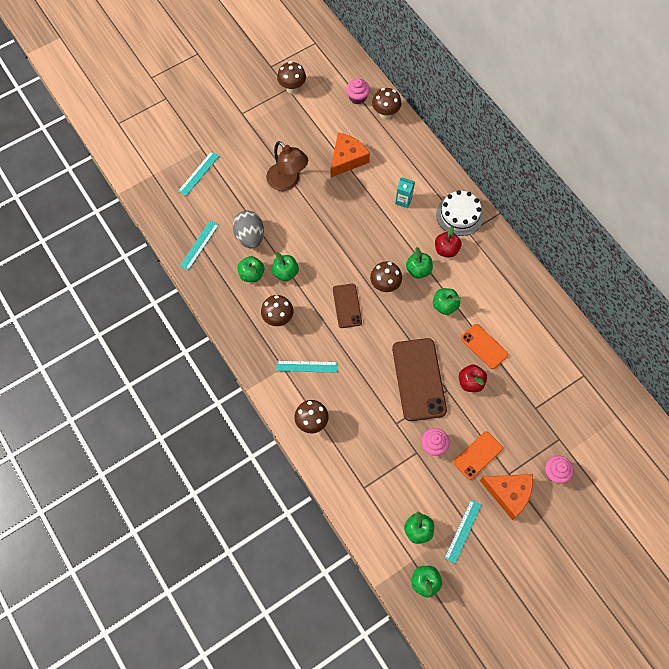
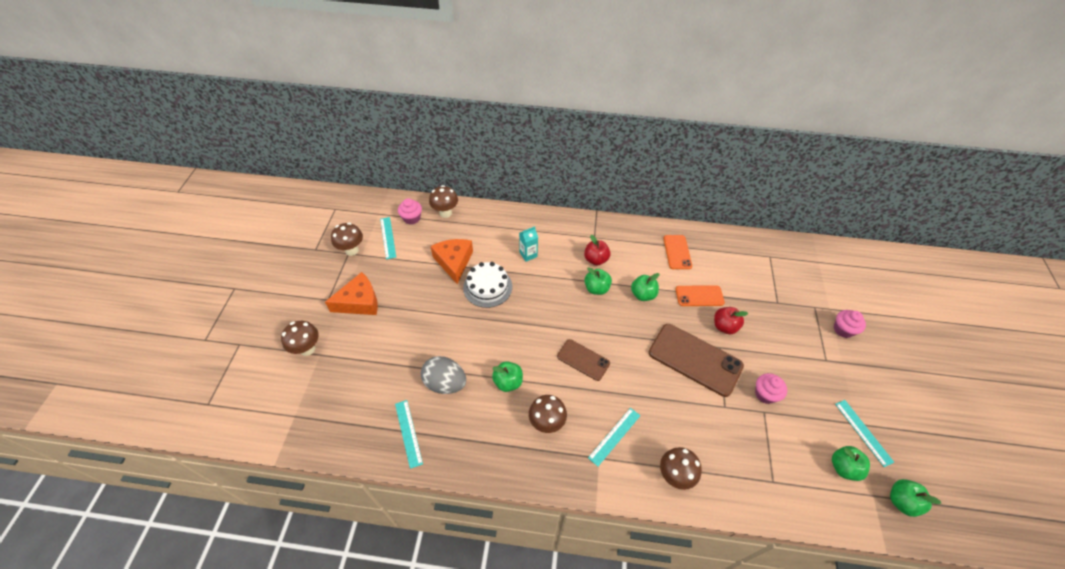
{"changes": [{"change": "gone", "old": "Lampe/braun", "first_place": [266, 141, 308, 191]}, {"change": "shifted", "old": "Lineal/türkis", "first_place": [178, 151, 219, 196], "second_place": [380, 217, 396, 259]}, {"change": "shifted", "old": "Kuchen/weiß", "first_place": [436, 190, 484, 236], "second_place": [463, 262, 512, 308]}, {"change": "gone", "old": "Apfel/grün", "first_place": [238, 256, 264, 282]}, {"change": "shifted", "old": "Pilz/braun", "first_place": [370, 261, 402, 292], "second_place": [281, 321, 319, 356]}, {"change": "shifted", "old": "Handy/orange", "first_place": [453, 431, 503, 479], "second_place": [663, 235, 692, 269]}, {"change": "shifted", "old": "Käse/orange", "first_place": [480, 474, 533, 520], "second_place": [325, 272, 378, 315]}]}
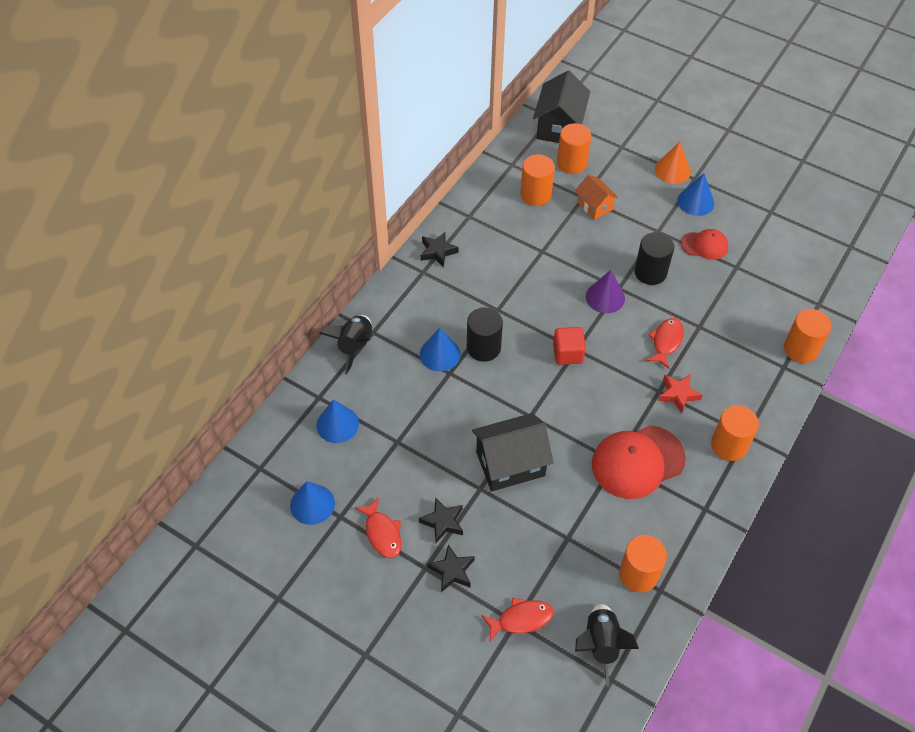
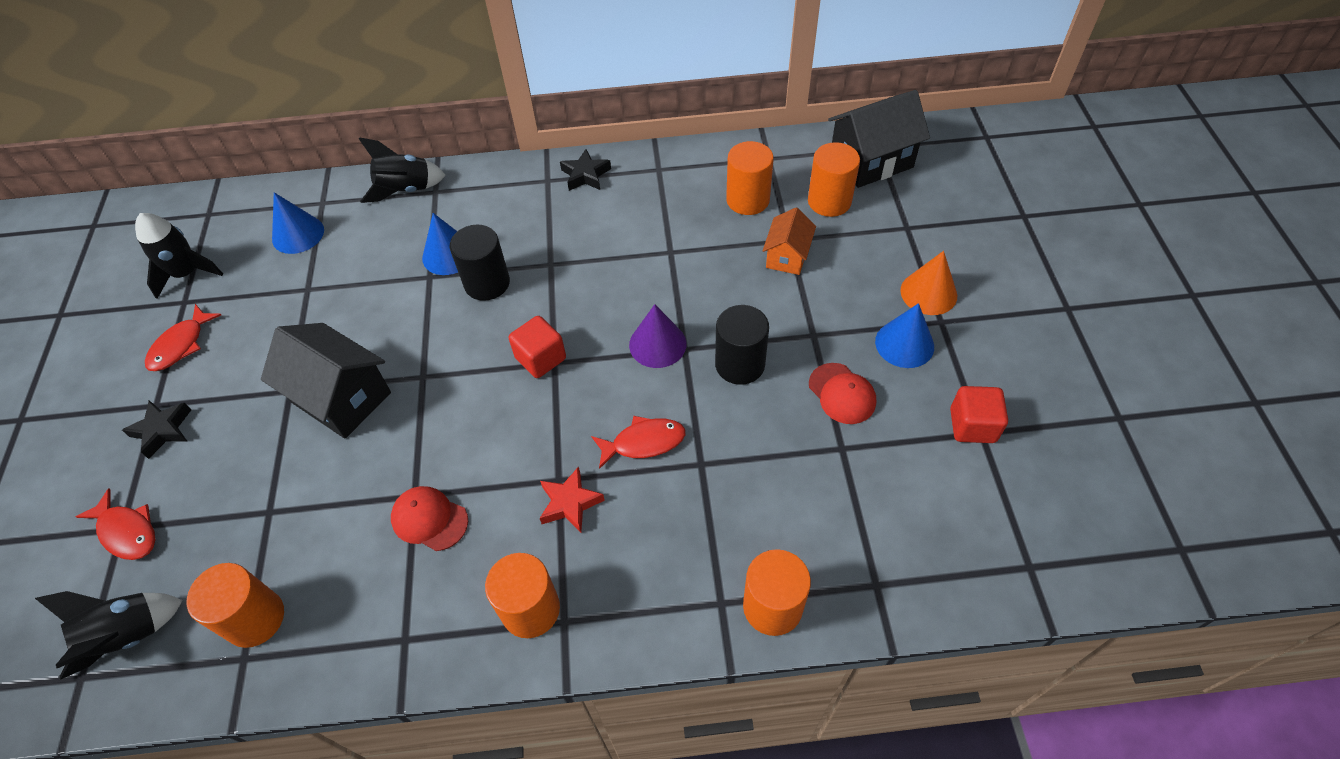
{"changes": [{"change": "scaled", "old": "Kappe/rot", "first_place": [592, 425, 686, 499], "second_place": [391, 486, 468, 551], "factor": 0.56}, {"change": "swapped", "old": "Kegel/blau", "new": "Rakete/schwarz", "first_place": [290, 481, 335, 525], "second_place": [135, 213, 223, 299]}, {"change": "gone", "old": "Stern/schwarz", "first_place": [419, 497, 463, 543]}, {"change": "new", "new": "Kubus/rot", "second_place": [950, 386, 1008, 443]}]}
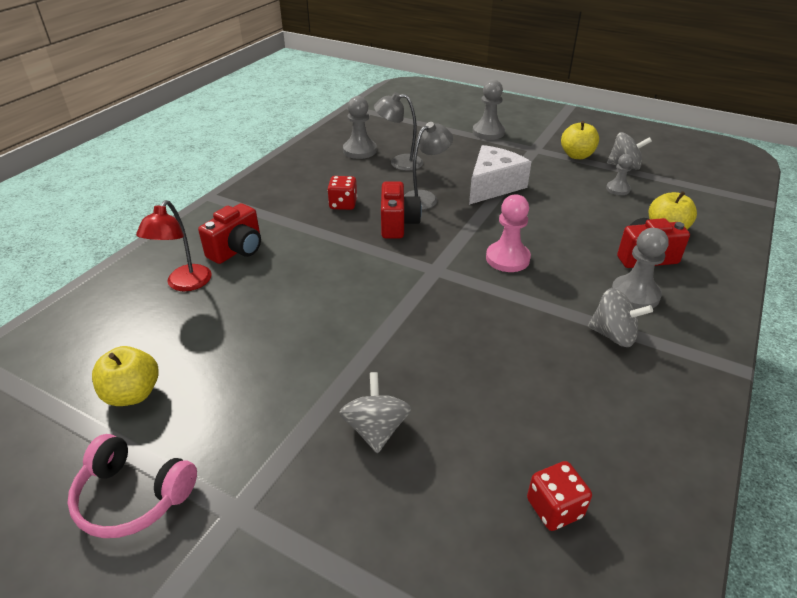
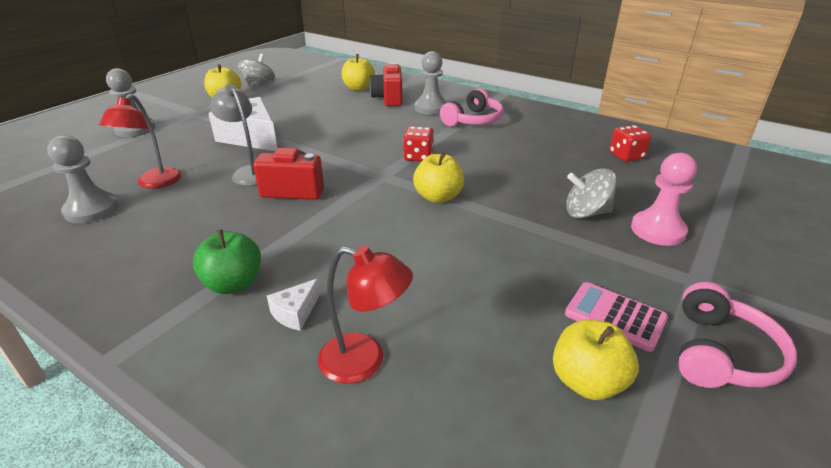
{"changes": [{"change": "repainted", "old": "Lampe/grau", "new": "Lampe/rot", "first_place": [374, 92, 423, 171], "second_place": [99, 94, 182, 189]}, {"change": "gone", "old": "Bauer/grau", "first_place": [606, 154, 633, 195]}, {"change": "shifted", "old": "Spielwürfel/rot", "first_place": [327, 176, 357, 210], "second_place": [403, 126, 434, 162]}, {"change": "shifted", "old": "Bauer/rosa", "first_place": [486, 194, 531, 272], "second_place": [631, 153, 697, 246]}, {"change": "swapped", "old": "Kamera/rot", "new": "Käse/weiß", "first_place": [198, 203, 261, 264], "second_place": [267, 279, 320, 331]}, {"change": "swapped", "old": "Kreisel/grau", "new": "Kopfhörer/rosa", "first_place": [588, 288, 653, 347], "second_place": [440, 88, 504, 126]}, {"change": "new", "new": "Apfel/gelb", "second_place": [413, 152, 464, 203]}, {"change": "new", "new": "Apfel/grün", "second_place": [193, 229, 261, 294]}, {"change": "new", "new": "Taschenrechner/rosa", "second_place": [565, 282, 668, 352]}]}
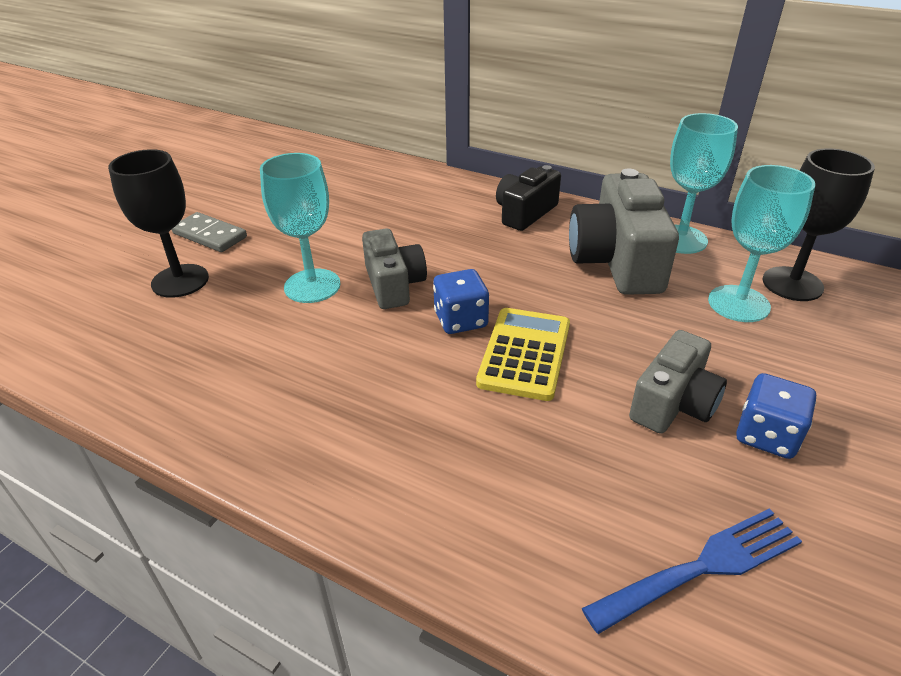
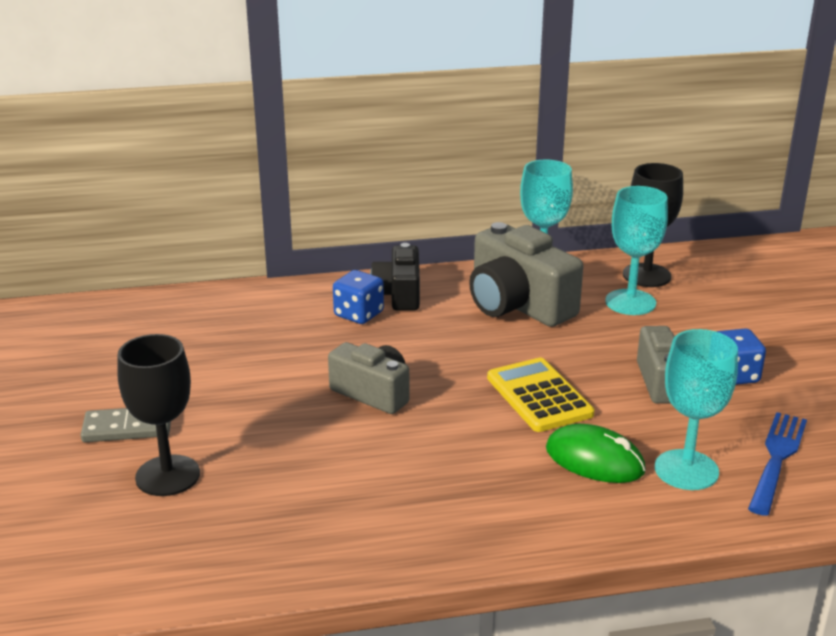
{"changes": [{"change": "shifted", "old": "Kelch/türkis", "first_place": [260, 153, 340, 303], "second_place": [655, 329, 738, 490]}, {"change": "shifted", "old": "Spielwürfel/blau", "first_place": [433, 269, 489, 334], "second_place": [333, 270, 384, 324]}, {"change": "new", "new": "Computermaus/grün", "second_place": [546, 424, 646, 483]}]}
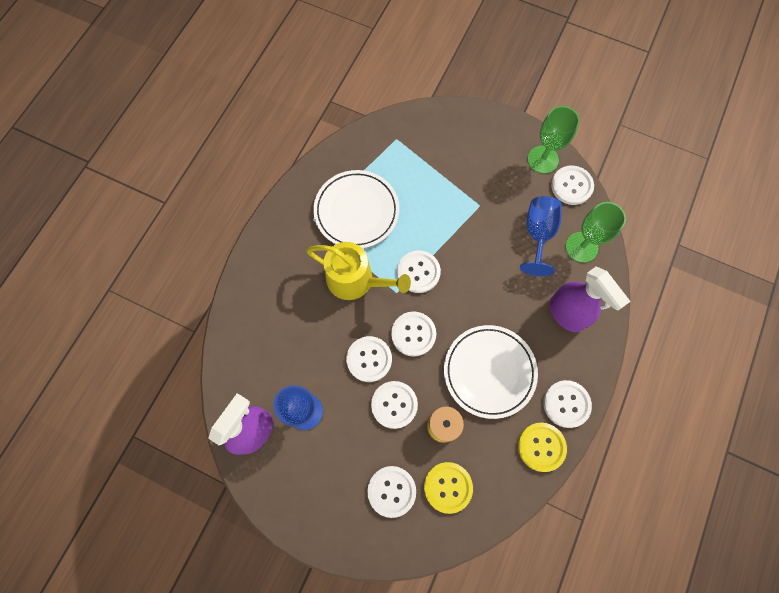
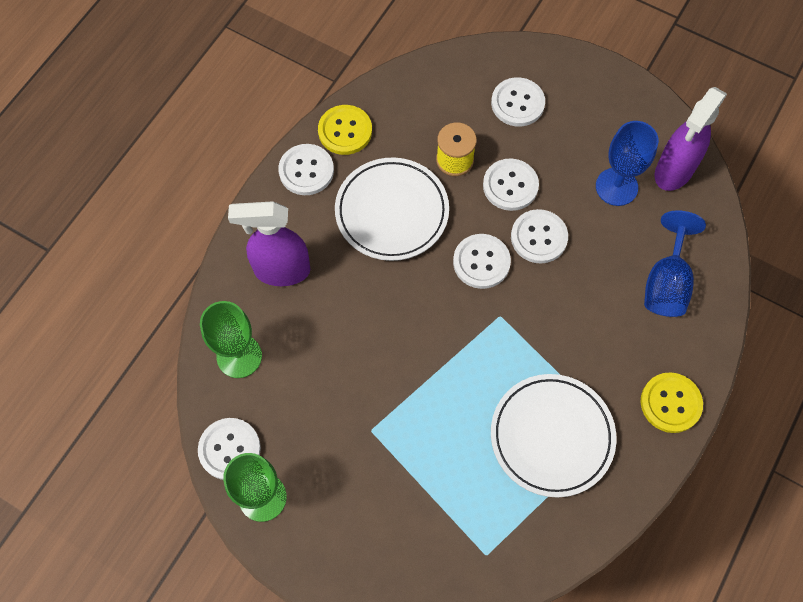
{"changes": [{"change": "shifted", "old": "Kelch/blau", "first_place": [520, 196, 562, 276], "second_place": [644, 210, 706, 317]}, {"change": "gone", "old": "Gießkanne/gelb", "first_place": [306, 242, 411, 300]}, {"change": "gone", "old": "Knopf/weiß", "first_place": [397, 250, 441, 293]}, {"change": "rotated", "old": "Sprühflasche/lila", "first_place": [549, 267, 631, 332], "second_place": [228, 201, 310, 286], "degrees": -60}, {"change": "shifted", "old": "Knopf/gelb", "first_place": [424, 462, 473, 514], "second_place": [641, 372, 703, 433]}]}
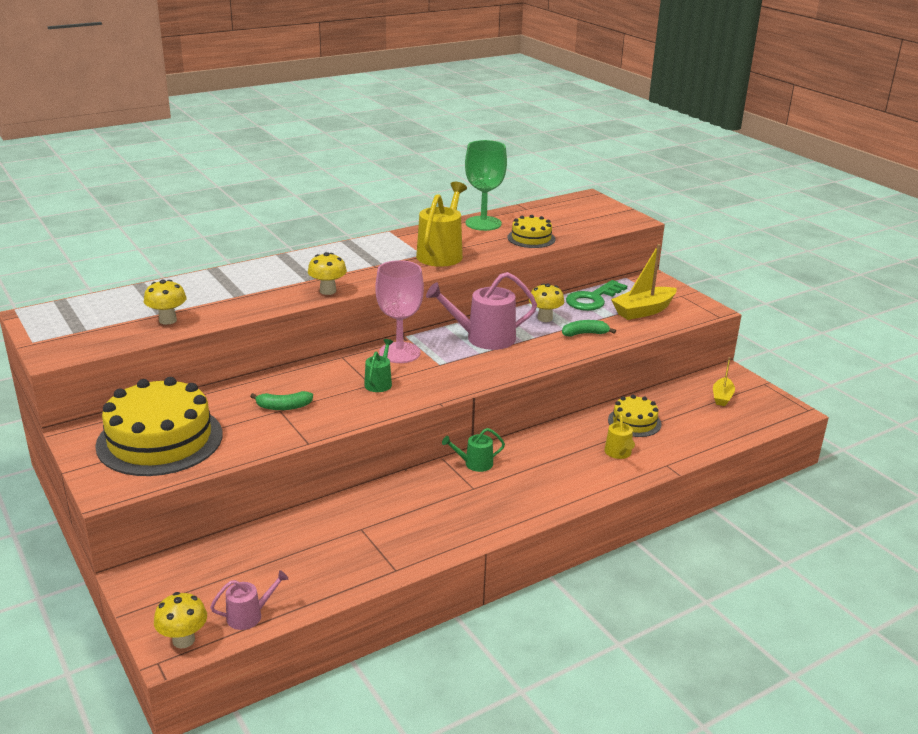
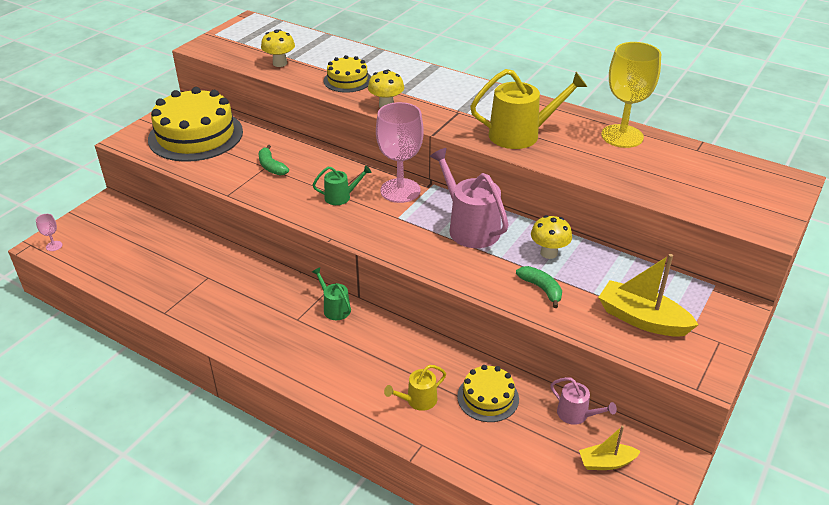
{"changes": [{"change": "repainted", "old": "Kelch/grün", "new": "Kelch/gelb", "first_place": [465, 140, 507, 231], "second_place": [601, 42, 661, 148]}, {"change": "shifted", "old": "Kuchen/gelb", "first_place": [507, 215, 555, 248], "second_place": [324, 55, 371, 93]}, {"change": "gone", "old": "Schlüssel/grün", "first_place": [566, 280, 627, 311]}, {"change": "shifted", "old": "Gießkanne/rosa", "first_place": [210, 570, 288, 630], "second_place": [550, 377, 617, 425]}, {"change": "swapped", "old": "Pilz/gelb", "new": "Kelch/rosa", "first_place": [154, 592, 207, 648], "second_place": [36, 214, 62, 251]}]}
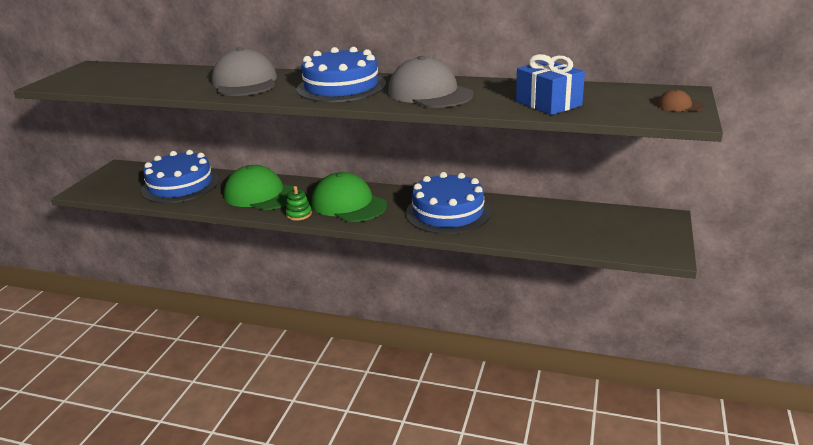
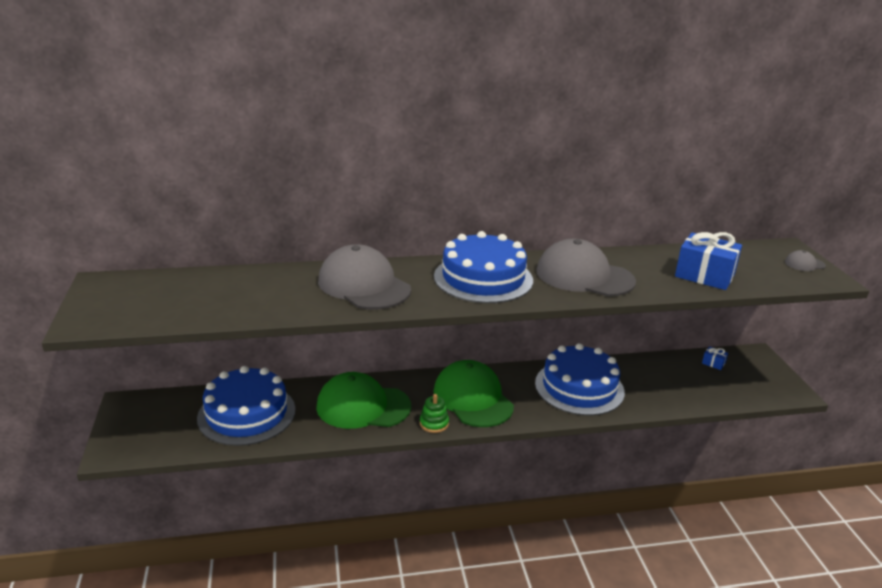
{"changes": [{"change": "repainted", "old": "Kappe/braun", "new": "Kappe/grau", "first_place": [657, 89, 704, 111], "second_place": [785, 250, 826, 271]}, {"change": "rotated", "old": "Kappe/grün", "first_place": [312, 172, 387, 222], "second_place": [433, 360, 514, 427], "degrees": 45}, {"change": "new", "new": "Geschenk/blau", "second_place": [702, 346, 728, 370]}]}
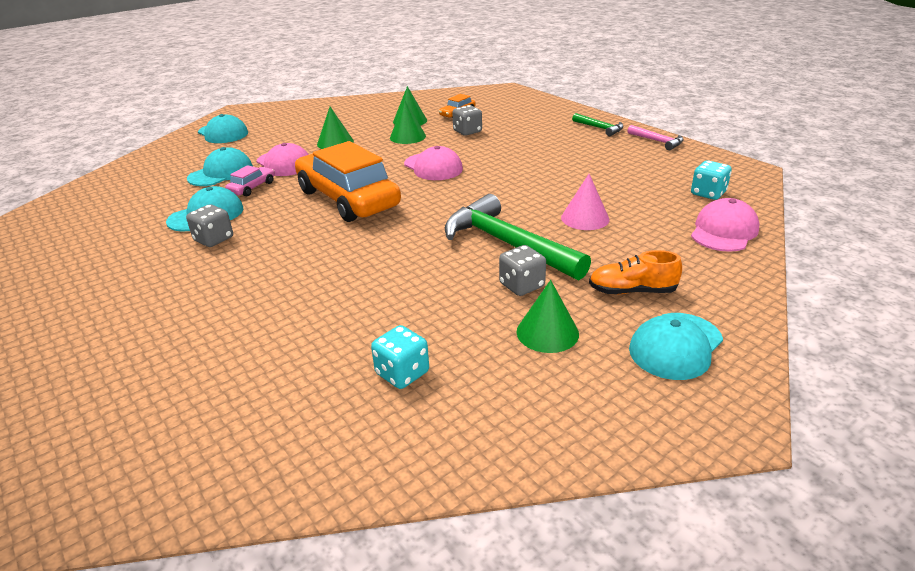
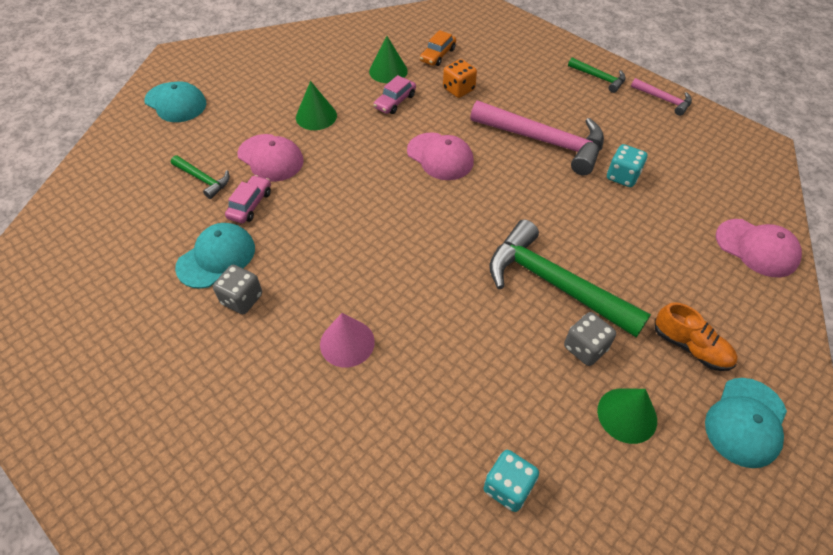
{"changes": [{"change": "swapped", "old": "Kegel/grün", "new": "Auto/rosa", "first_place": [390, 101, 426, 144], "second_place": [373, 75, 416, 114]}, {"change": "repainted", "old": "Spielwürfel/grau", "new": "Spielwürfel/orange", "first_place": [452, 105, 482, 136], "second_place": [443, 59, 477, 98]}, {"change": "gone", "old": "Auto/orange", "first_place": [295, 141, 401, 222]}, {"change": "swapped", "old": "Kappe/türkis", "new": "Hammer/grün", "first_place": [187, 147, 253, 186], "second_place": [171, 155, 230, 199]}, {"change": "shifted", "old": "Spielwürfel/türkis", "first_place": [691, 160, 732, 200], "second_place": [607, 144, 647, 187]}, {"change": "shifted", "old": "Kegel/rosa", "first_place": [561, 174, 609, 230], "second_place": [320, 313, 375, 367]}, {"change": "rotated", "old": "Kappe/rosa", "first_place": [691, 198, 760, 252], "second_place": [716, 219, 802, 277], "degrees": 105}, {"change": "rotated", "old": "Schuh/orange", "first_place": [589, 250, 682, 294], "second_place": [655, 302, 738, 371], "degrees": -135}, {"change": "new", "new": "Hammer/rosa", "second_place": [470, 101, 604, 175]}]}
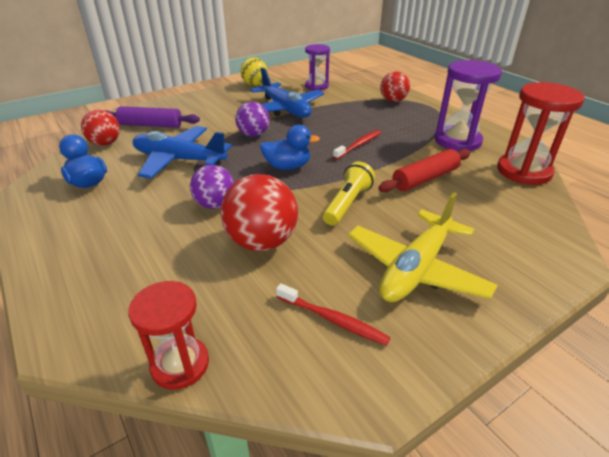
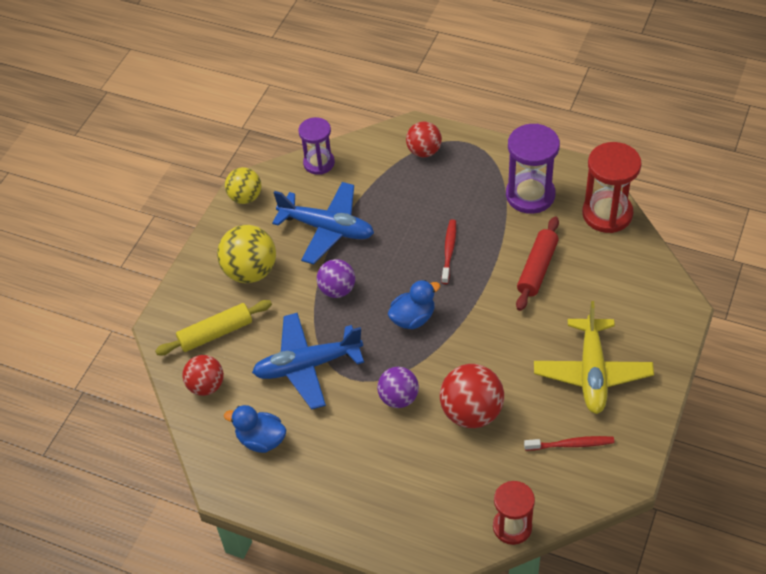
{"changes": [{"change": "repainted", "old": "Nudelholz/lila", "new": "Nudelholz/gelb", "first_place": [104, 106, 200, 128], "second_place": [155, 300, 272, 356]}, {"change": "gone", "old": "Taschenlampe/gelb", "first_place": [323, 161, 375, 226]}, {"change": "new", "new": "Ball/gelb", "second_place": [217, 225, 276, 283]}]}
